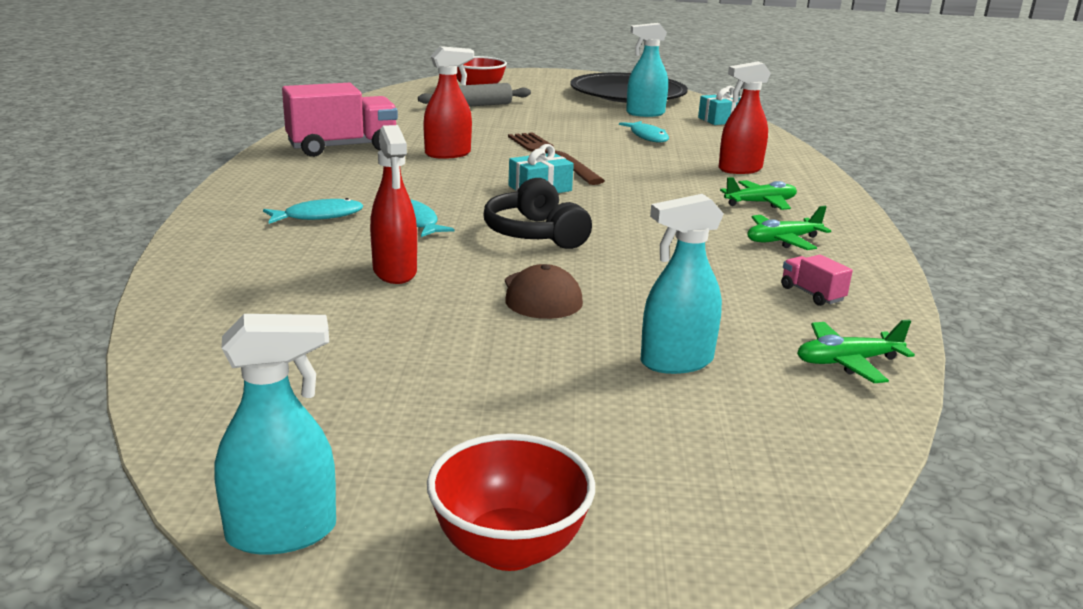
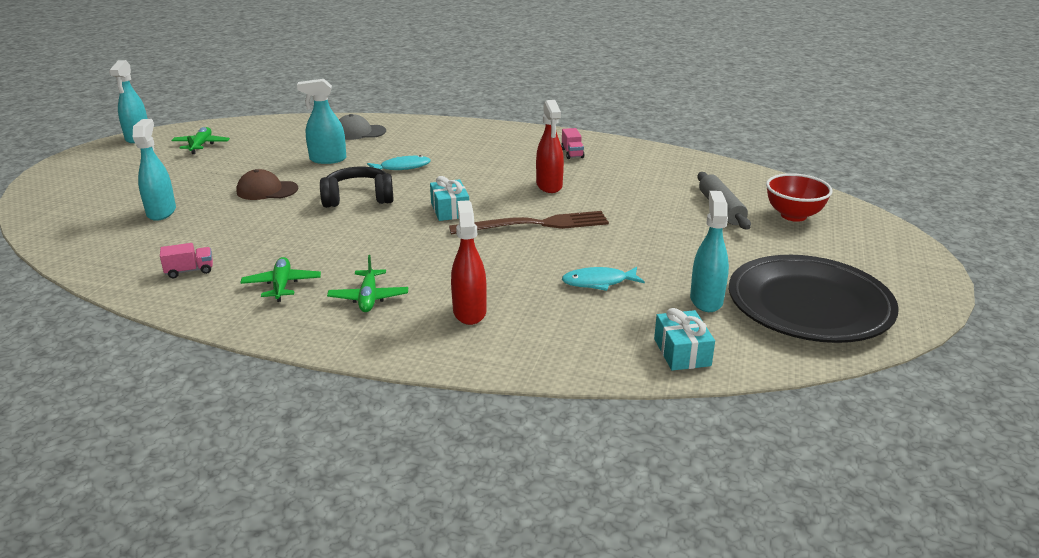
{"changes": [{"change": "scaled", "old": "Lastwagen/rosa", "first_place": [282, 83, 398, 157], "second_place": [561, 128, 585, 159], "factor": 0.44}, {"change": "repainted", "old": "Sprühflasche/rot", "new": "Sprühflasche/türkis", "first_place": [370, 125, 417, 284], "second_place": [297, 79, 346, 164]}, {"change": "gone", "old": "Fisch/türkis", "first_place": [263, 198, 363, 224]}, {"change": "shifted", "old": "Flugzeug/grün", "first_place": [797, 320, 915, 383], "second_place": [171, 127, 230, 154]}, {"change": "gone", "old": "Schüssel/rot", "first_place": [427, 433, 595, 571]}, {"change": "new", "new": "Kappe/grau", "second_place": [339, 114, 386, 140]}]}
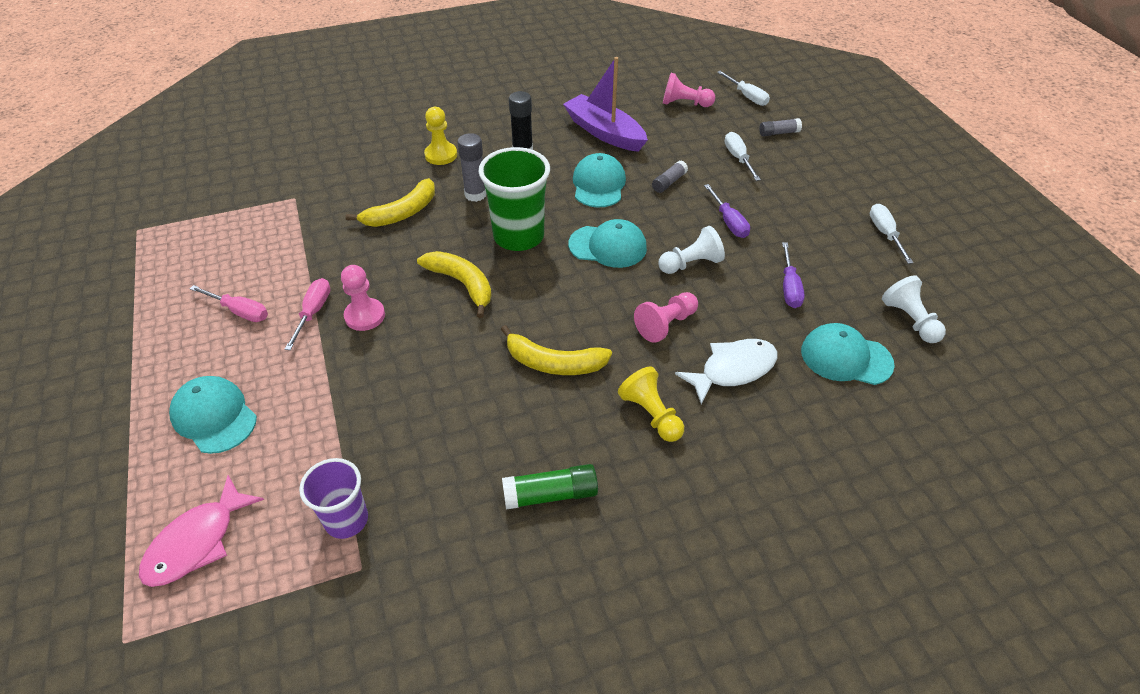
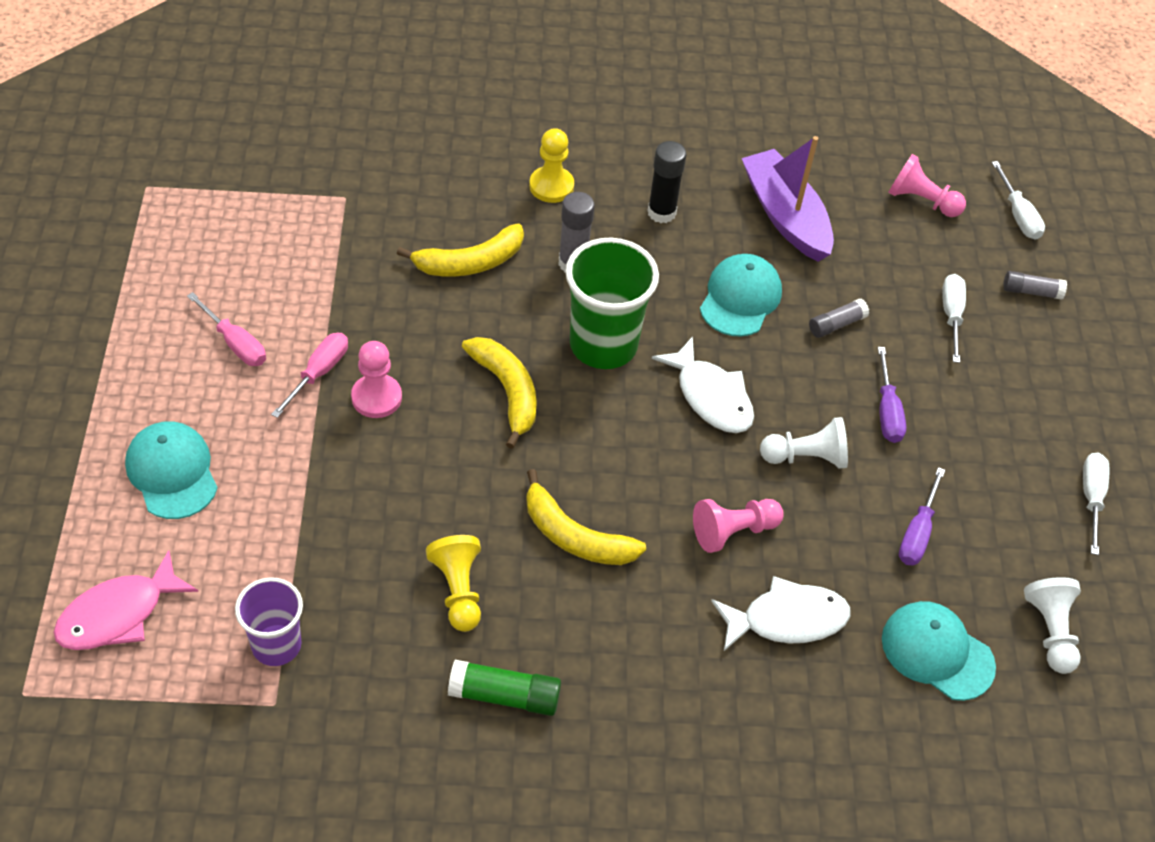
{"changes": [{"change": "swapped", "old": "Kappe/türkis", "new": "Fisch/weiß", "first_place": [568, 219, 647, 268], "second_place": [652, 336, 754, 433]}, {"change": "shifted", "old": "Bauer/gelb", "first_place": [618, 367, 684, 442], "second_place": [426, 535, 481, 632]}]}
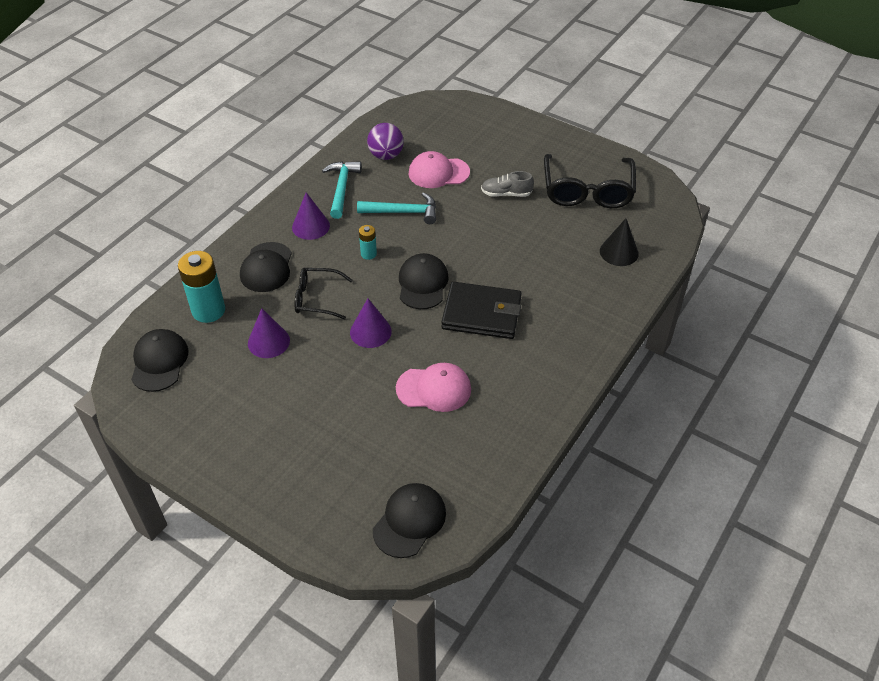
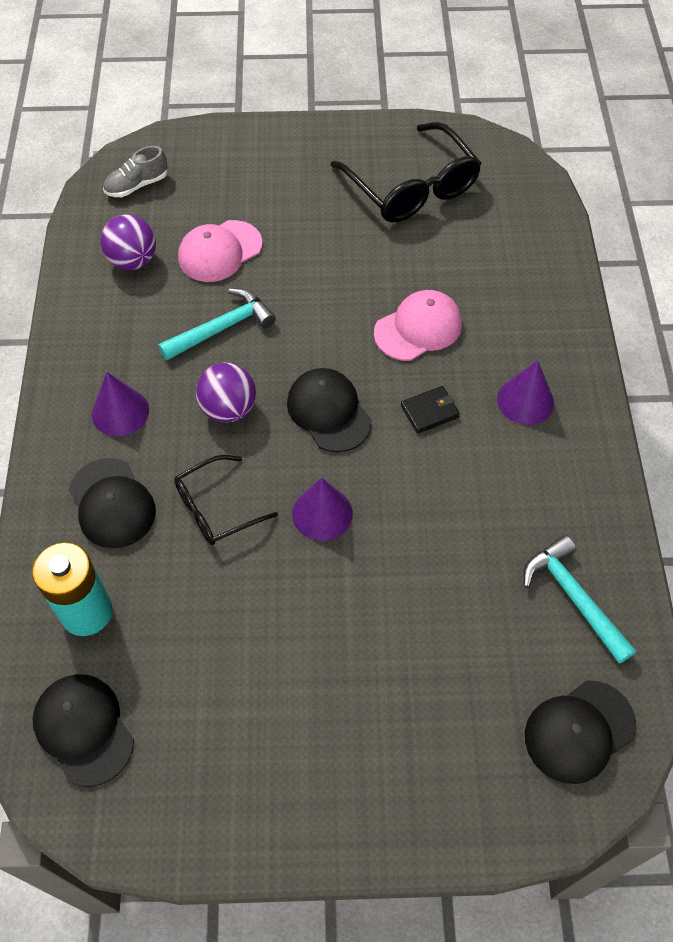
{"changes": [{"change": "shifted", "old": "Hammer/türkis", "first_place": [322, 161, 362, 219], "second_place": [523, 535, 636, 664]}, {"change": "shifted", "old": "Schuh/grau", "first_place": [481, 171, 534, 197], "second_place": [103, 146, 167, 197]}, {"change": "gone", "old": "Kegel/schwarz", "first_place": [600, 218, 639, 266]}, {"change": "swapped", "old": "Batterie/türkis", "new": "Ball/lila", "first_place": [359, 225, 377, 260], "second_place": [196, 363, 256, 423]}, {"change": "scaled", "old": "Geldbörse/schwarz", "first_place": [441, 282, 522, 339], "second_place": [401, 386, 460, 433], "factor": 0.47}, {"change": "shifted", "old": "Kegel/lila", "first_place": [248, 308, 290, 358], "second_place": [497, 360, 554, 425]}, {"change": "shifted", "old": "Kappe/rosa", "first_place": [396, 363, 471, 412], "second_place": [374, 290, 462, 361]}, {"change": "rotated", "old": "Kappe/schwarz", "first_place": [373, 483, 446, 558], "second_place": [525, 680, 636, 784], "degrees": -120}]}
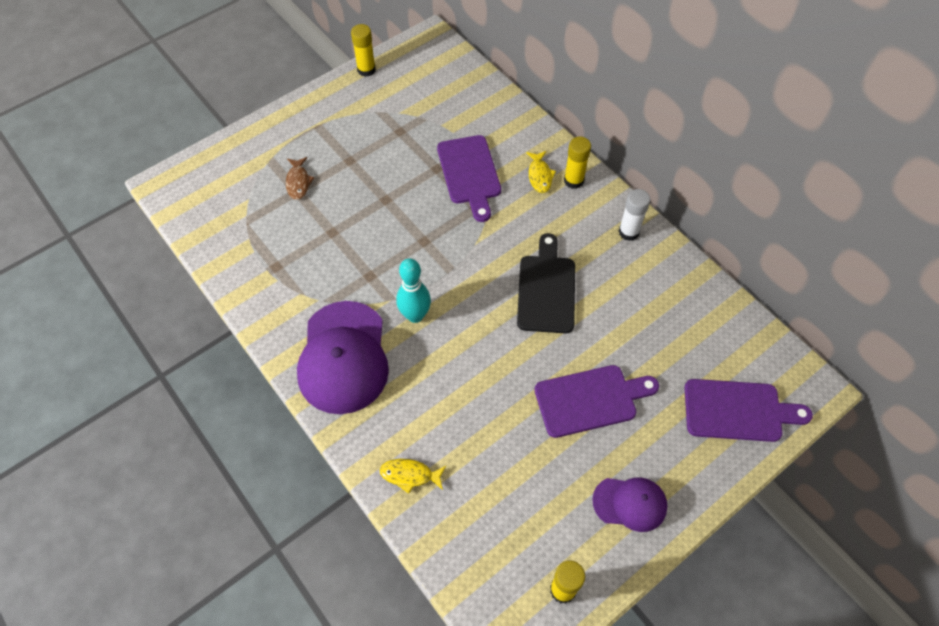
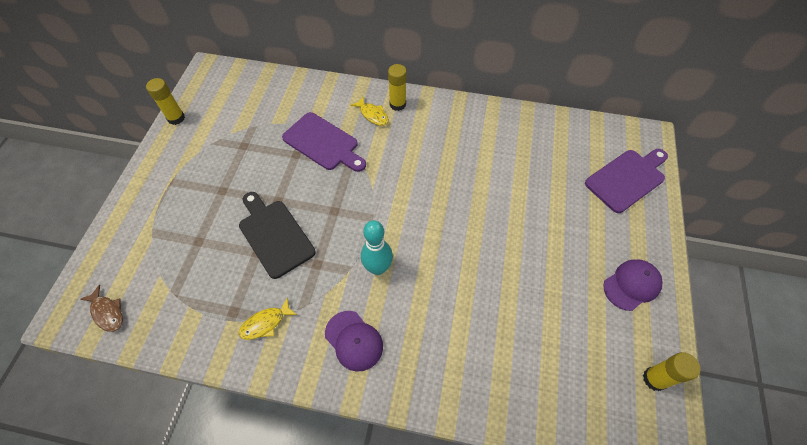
{"changes": [{"change": "shifted", "old": "Fisch/braun", "first_place": [286, 157, 314, 200], "second_place": [80, 285, 123, 332]}, {"change": "gone", "old": "Klebestift/weiß", "first_place": [618, 189, 651, 241]}, {"change": "shifted", "old": "Schneidebrett/schwarz", "first_place": [517, 233, 575, 334], "second_place": [239, 192, 316, 279]}, {"change": "scaled", "old": "Kappe/lila", "first_place": [297, 301, 389, 414], "second_place": [325, 311, 383, 372], "factor": 0.55}, {"change": "gone", "old": "Schneidebrett/lila", "first_place": [534, 365, 659, 438]}, {"change": "shifted", "old": "Fisch/gelb", "first_place": [380, 459, 446, 494], "second_place": [239, 297, 297, 340]}]}
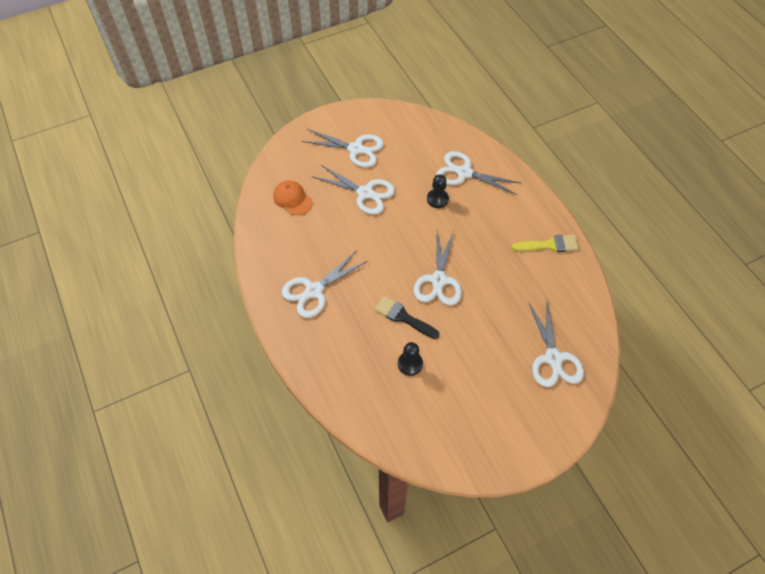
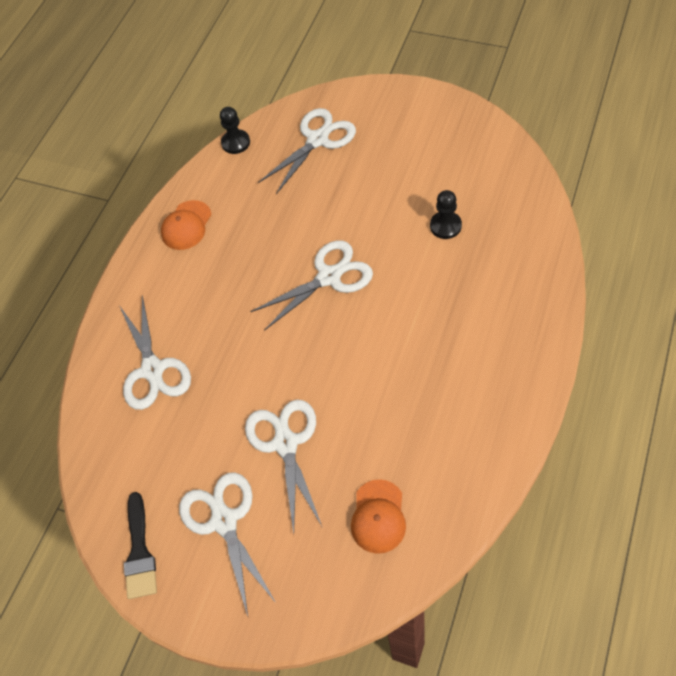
{"changes": [{"change": "shifted", "old": "Bauer/schwarz", "first_place": [427, 174, 449, 208], "second_place": [220, 107, 250, 154]}, {"change": "swapped", "old": "Pinsel/gelb", "new": "Kappe/orange", "first_place": [512, 235, 579, 252], "second_place": [161, 200, 212, 250]}, {"change": "gone", "old": "Schere/weiß", "first_place": [282, 250, 368, 318]}, {"change": "shifted", "old": "Pinsel/schwarz", "first_place": [375, 296, 439, 339], "second_place": [124, 492, 157, 599]}]}
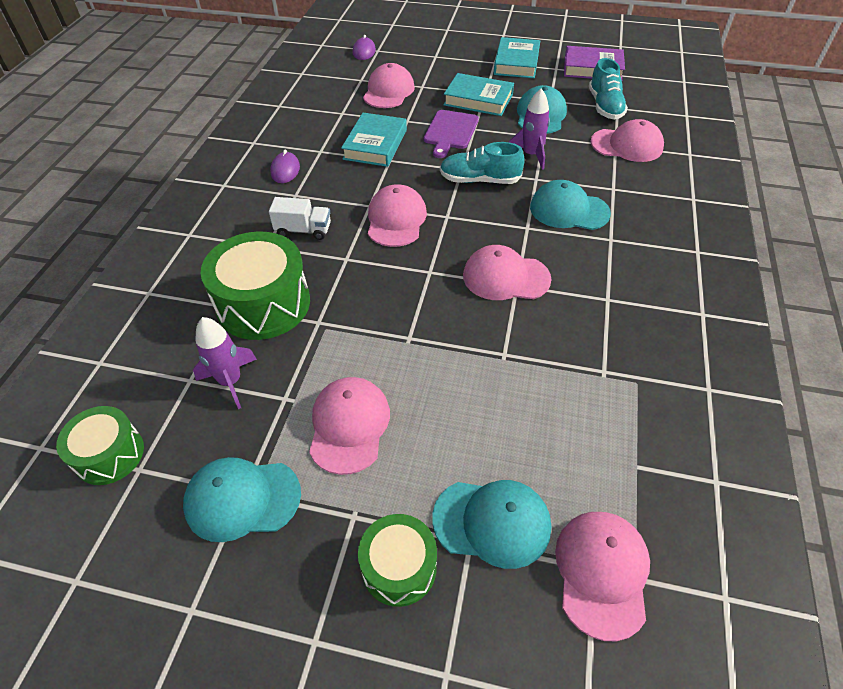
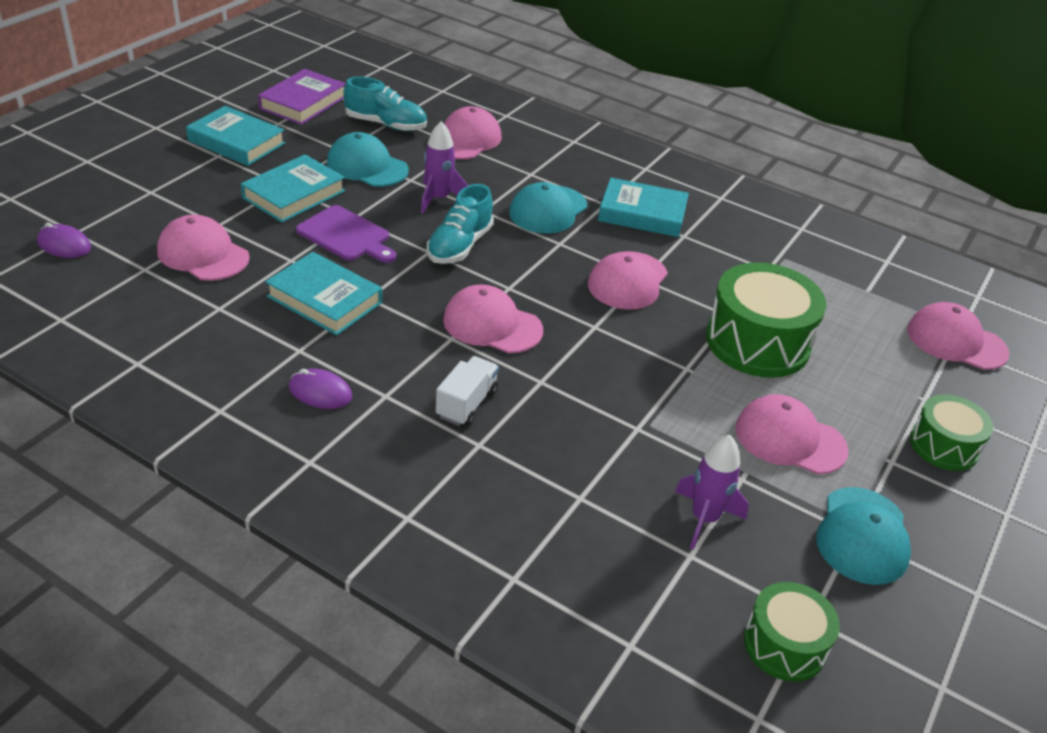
{"changes": [{"change": "shifted", "old": "Trommel/grün", "first_place": [201, 232, 310, 340], "second_place": [706, 262, 826, 378]}, {"change": "gone", "old": "Kappe/türkis", "first_place": [432, 480, 551, 569]}, {"change": "new", "new": "Buch/türkis", "second_place": [598, 178, 689, 237]}]}
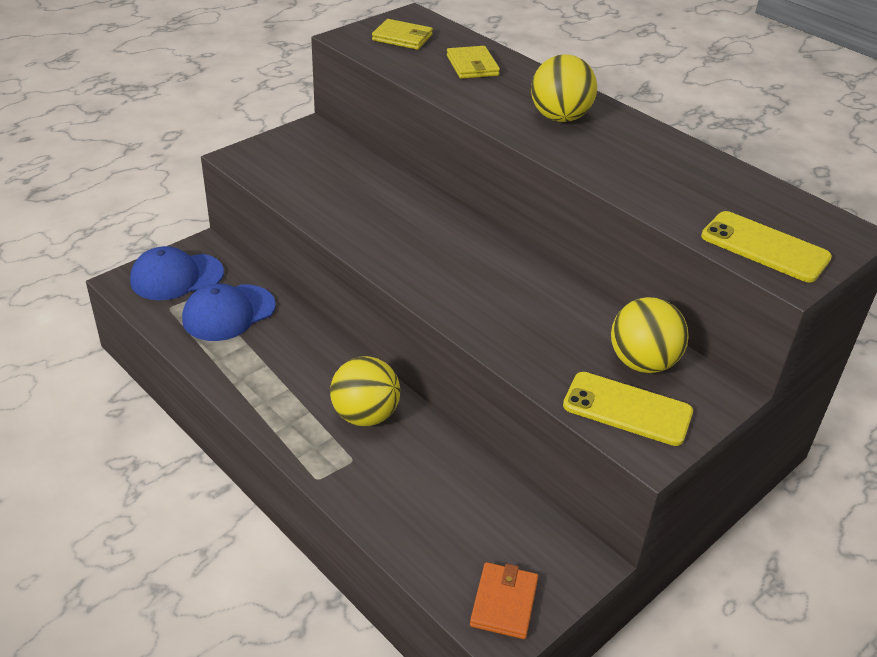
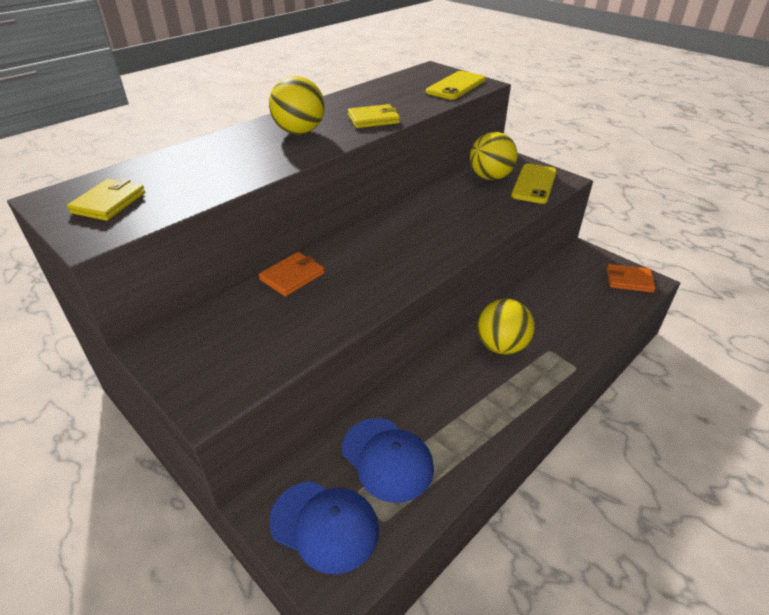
{"changes": [{"change": "shifted", "old": "Geldbörse/gelb", "first_place": [447, 46, 500, 79], "second_place": [348, 104, 400, 128]}, {"change": "rotated", "old": "Kappe/blau", "first_place": [130, 246, 224, 300], "second_place": [269, 481, 379, 574], "degrees": -45}, {"change": "new", "new": "Geldbörse/orange", "second_place": [259, 252, 324, 297]}]}
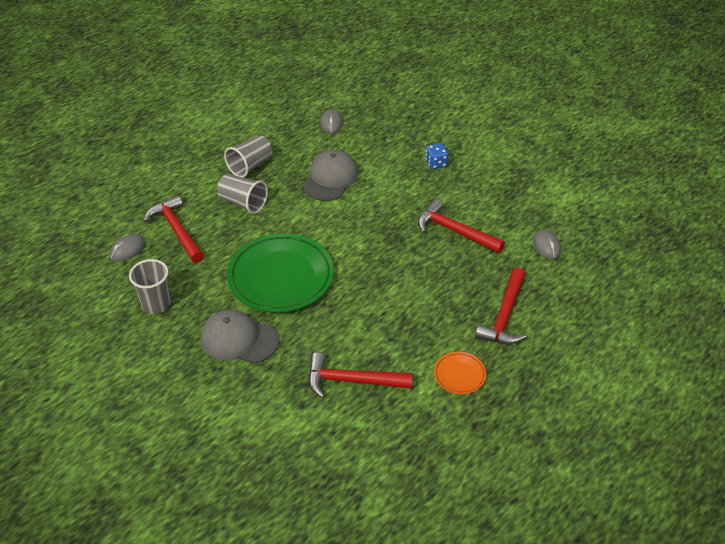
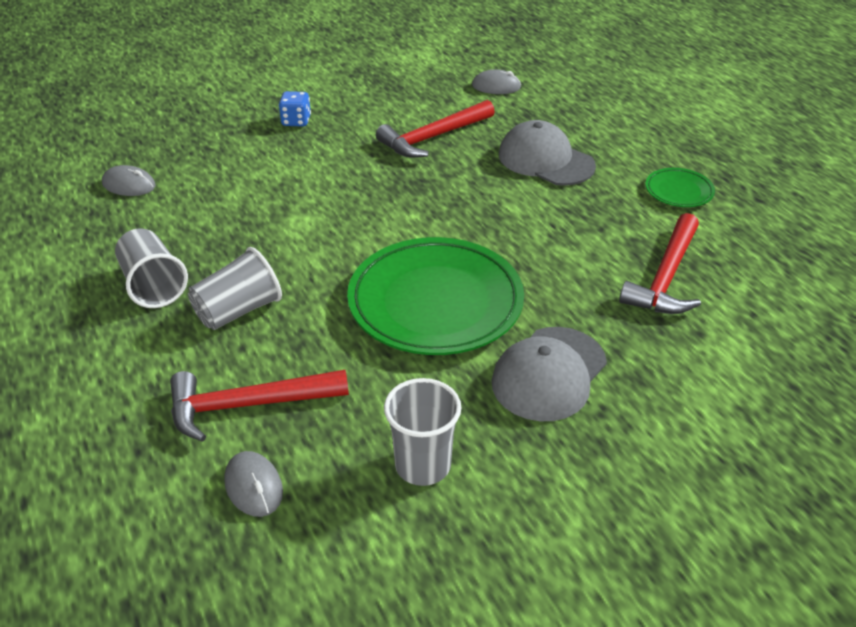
{"changes": [{"change": "shifted", "old": "Kappe/grau", "first_place": [303, 150, 358, 201], "second_place": [499, 120, 596, 186]}, {"change": "gone", "old": "Hammer/rot", "first_place": [475, 267, 526, 345]}, {"change": "repainted", "old": "Teller/orange", "new": "Teller/grün", "first_place": [434, 352, 486, 394], "second_place": [645, 168, 715, 207]}]}
